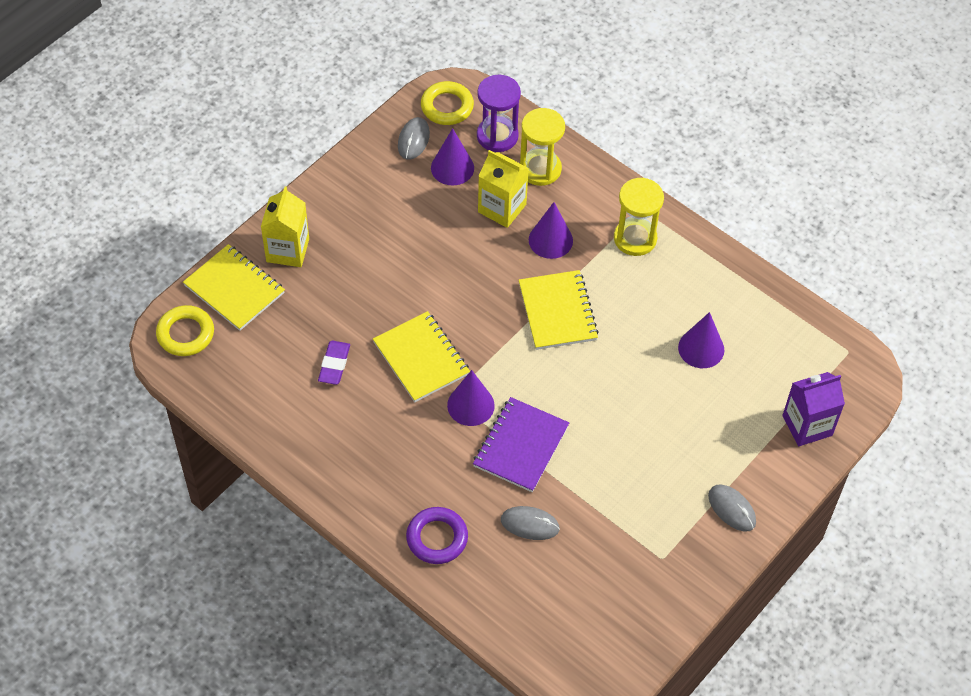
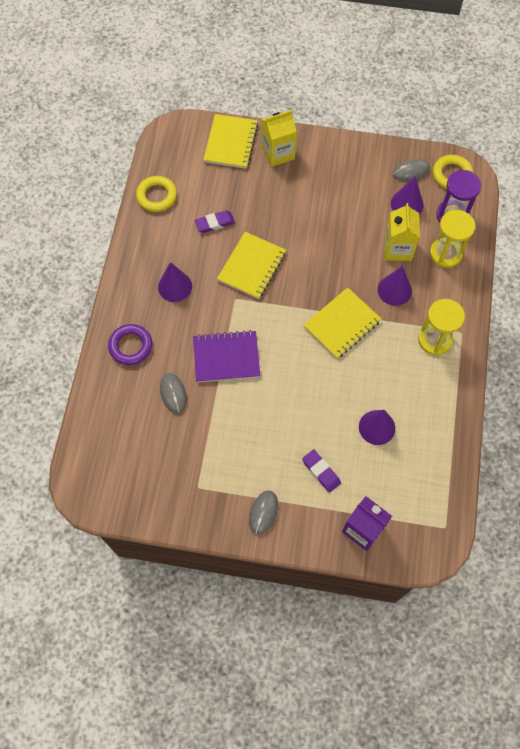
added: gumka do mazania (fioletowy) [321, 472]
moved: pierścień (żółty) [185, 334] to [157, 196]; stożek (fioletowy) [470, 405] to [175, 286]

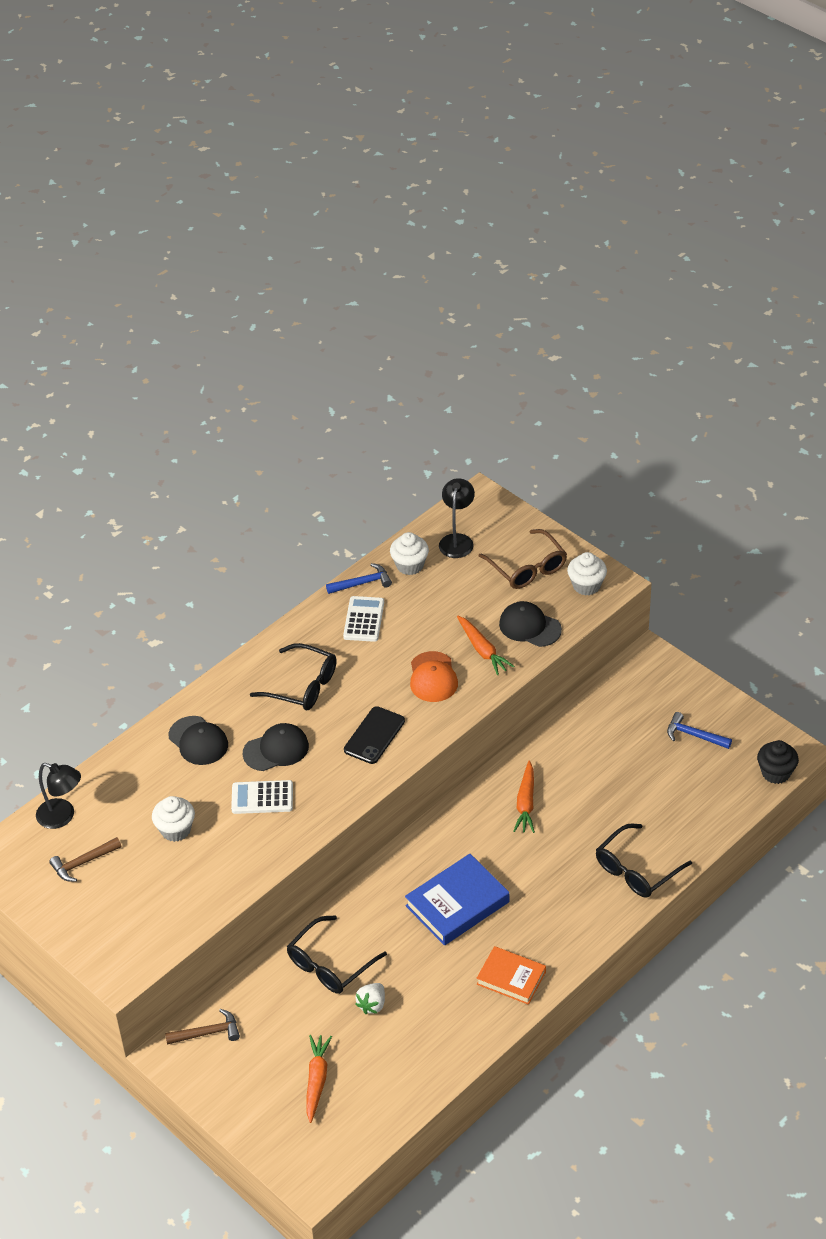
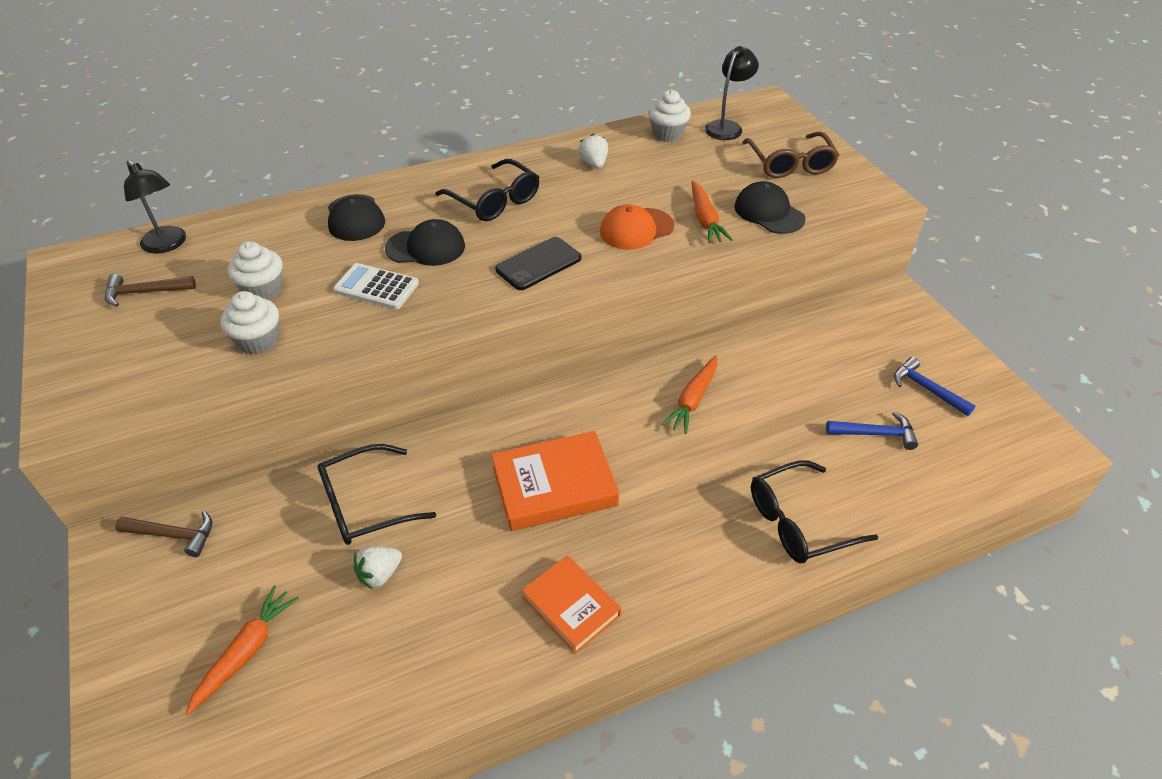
removed: muffinka (czarny) [776, 773]
moved: muffinka (biały) [586, 585] to [258, 341]; młotek (niebieski) [362, 583] to [875, 434]
replaced: kalkulator (biały) [364, 619] to truskawka (biały) [594, 164]
recoloured: książka (niebieski) [457, 904] to książka (pomarańczowy) [554, 486]
turned: czapka (pomarańczowy) [433, 677] = [636, 229] 45 degrees clockwise

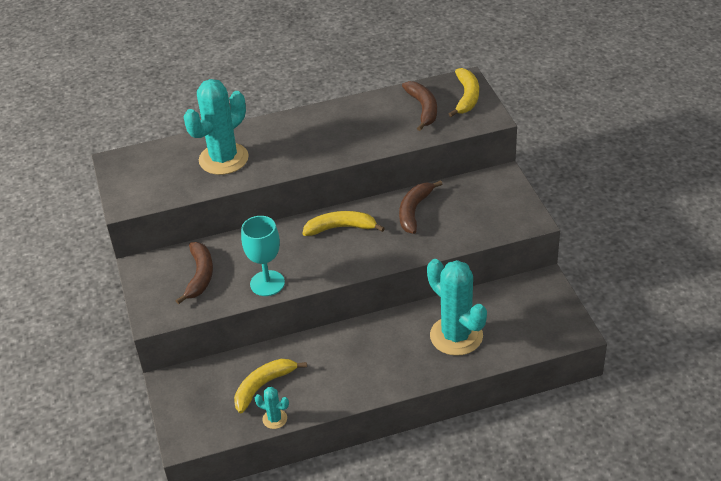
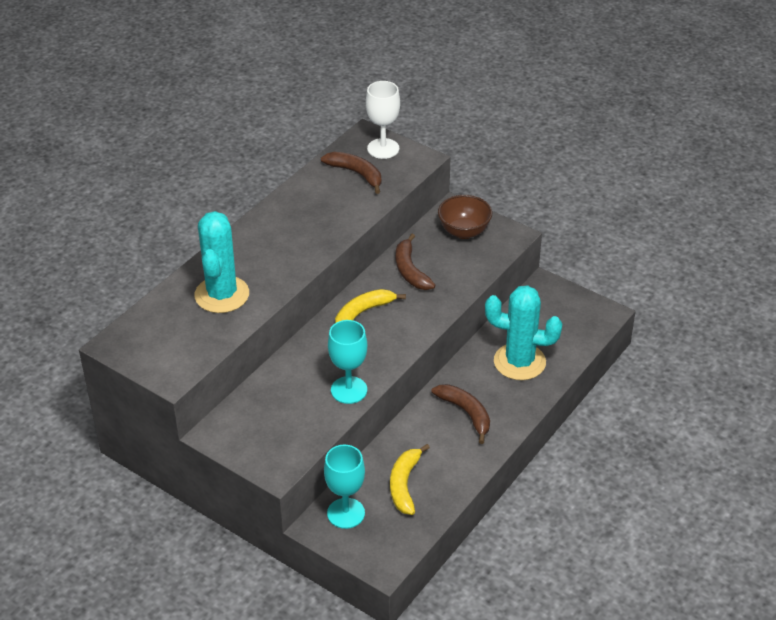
removed: kaktus (turkusowy) [274, 419]
added: miska (brązowy) [464, 232]; kielich (turkusowy) [346, 513]
moved: banan (brązowy) [200, 276] to [466, 413]
replaced: banan (żółty) [467, 97] to kielich (biały) [383, 148]

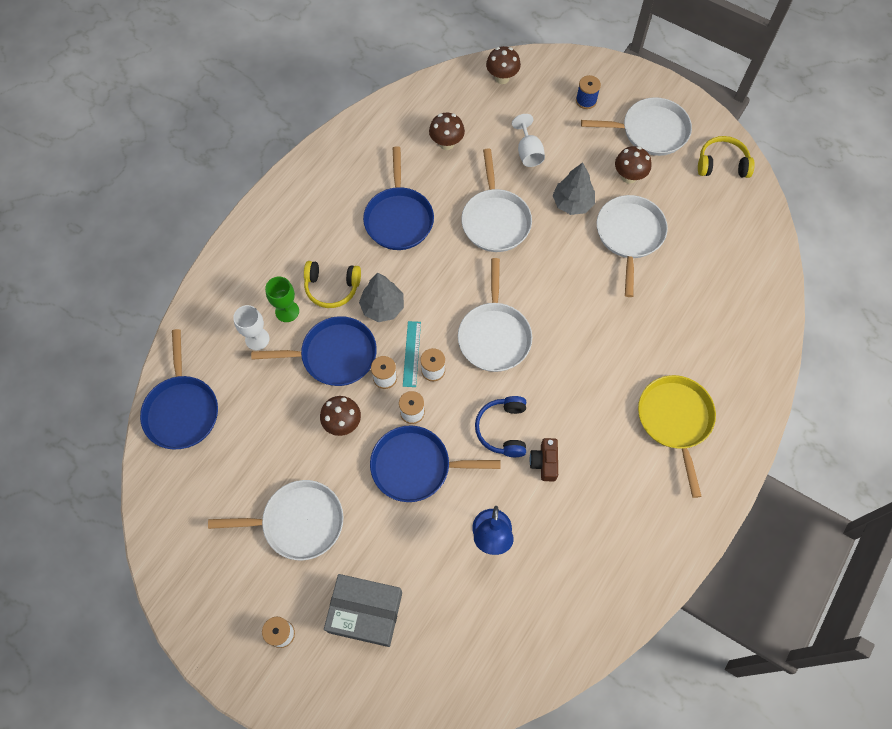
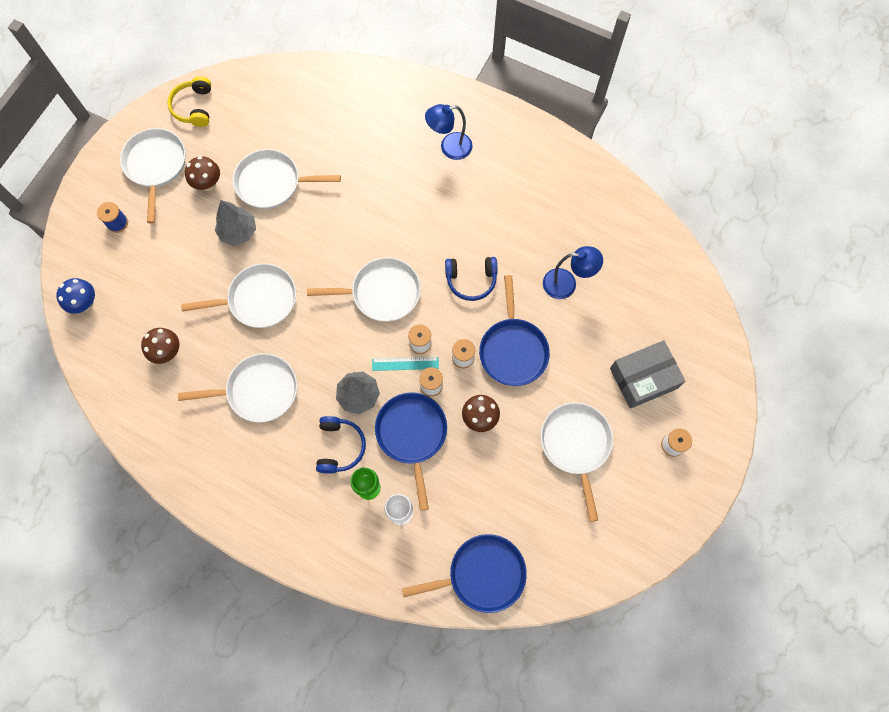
removed: kielich (biały) [528, 152]; aparat fotograficzny (brązowy) [544, 462]
replaced: patelnia (żółty) [675, 420] to lampka (niebieski) [449, 147]
recoloured: grzyb (brązowy) [502, 78] to grzyb (niebieski) [85, 304]; patelnia (niebieski) [399, 218] to patelnia (biały) [258, 390]; słuchawki (żółty) [332, 288] to słuchawki (niebieski) [340, 447]
turned: pudełko (szary) [365, 612] = [643, 378] 60 degrees clockwise

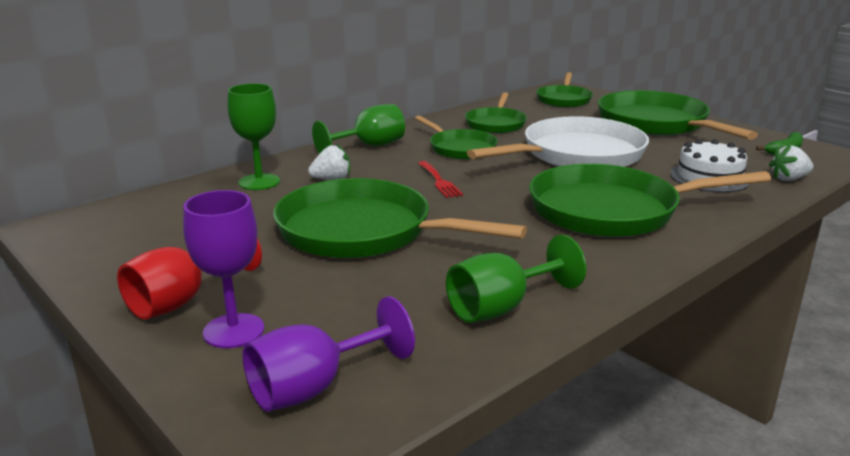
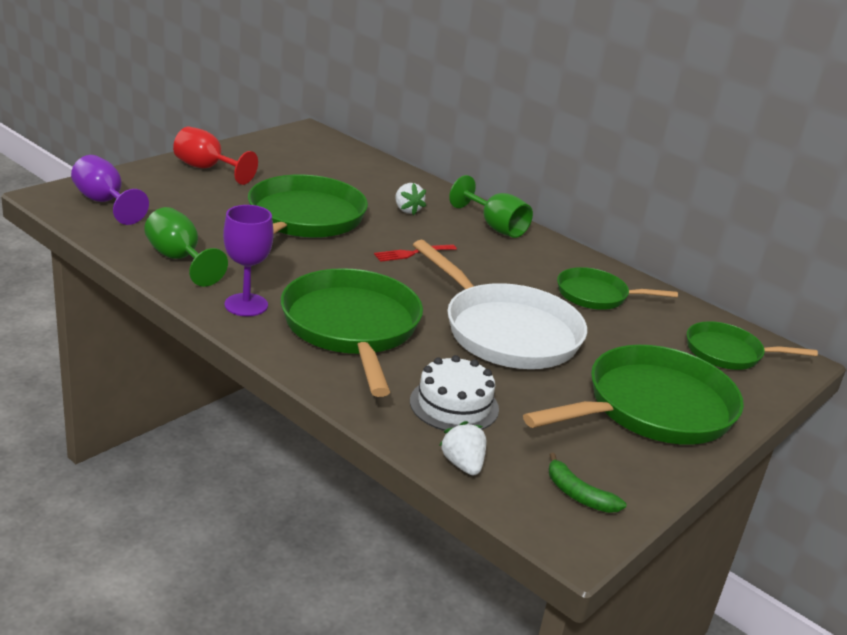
removed: kielich (zielony) [259, 182]; patelnia (zielony) [460, 148]
moved: kielich (fioletowy) [233, 331] to [246, 305]

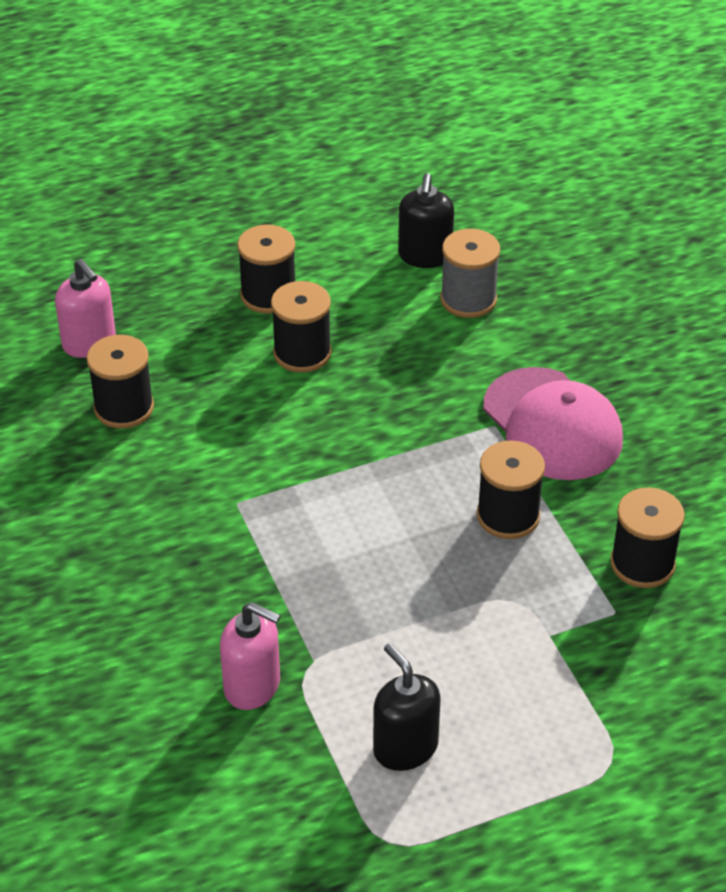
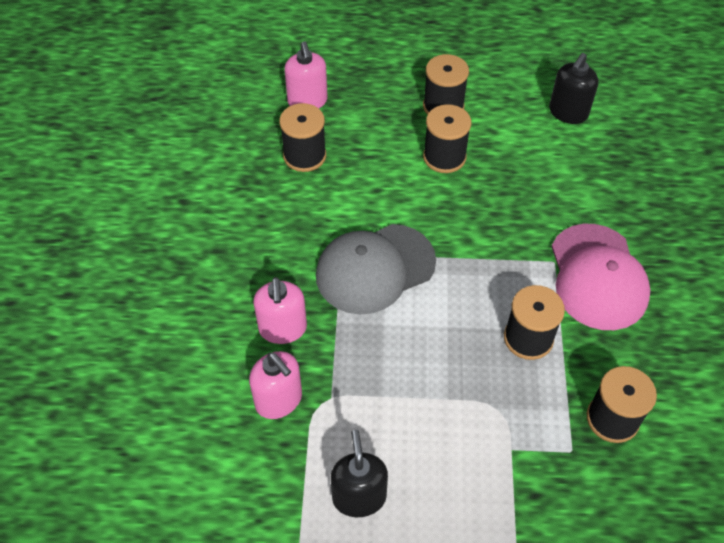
removed: szpulka (szary) [468, 299]
added: czapka (szary) [375, 269]; dozownik mydła (różowy) [283, 329]

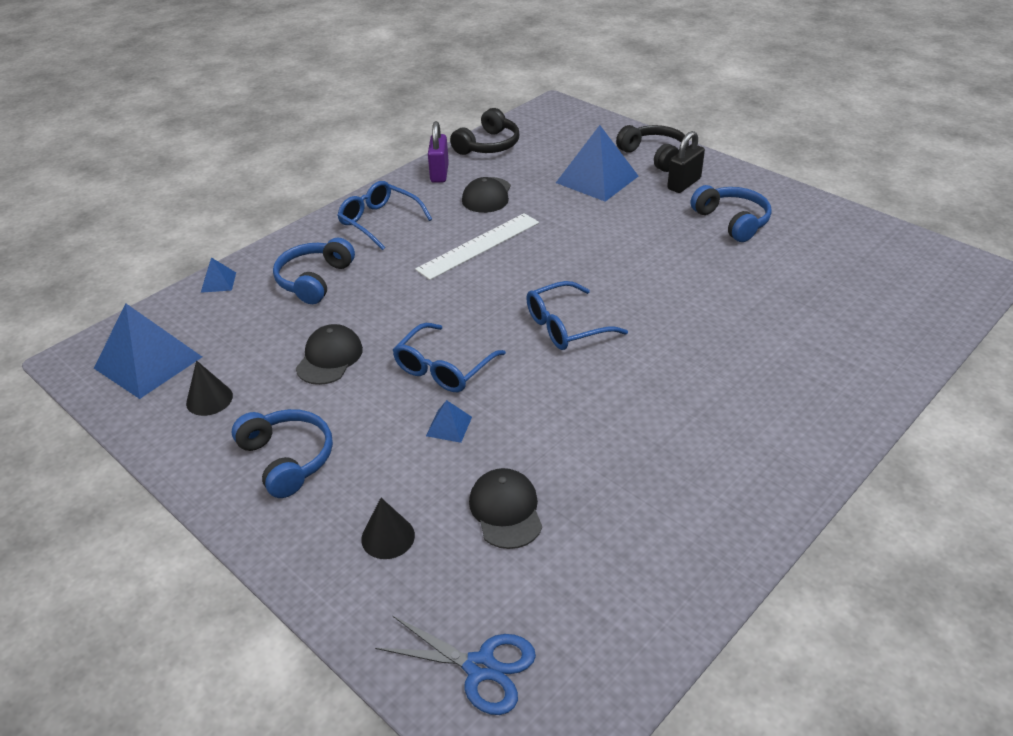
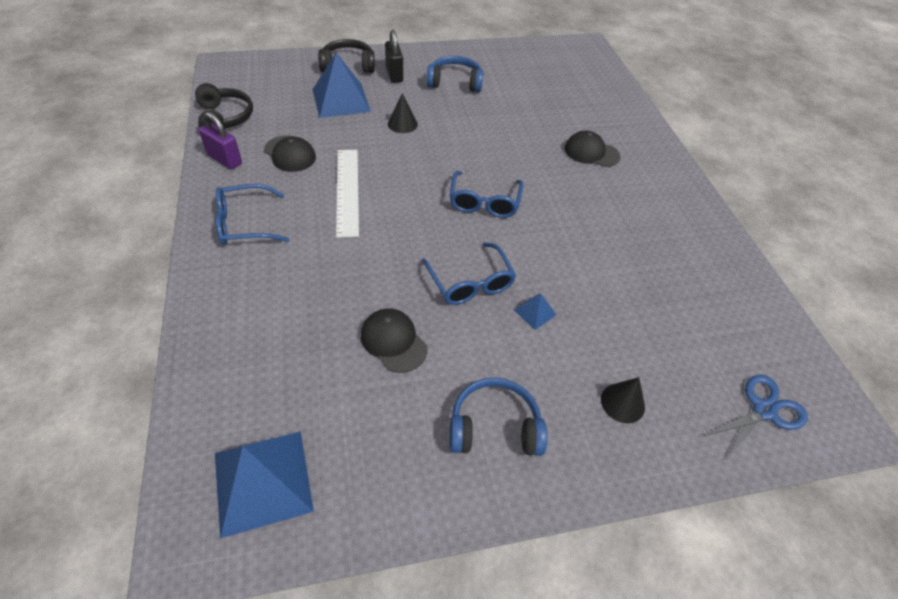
removed: słuchawki (niebieski) [314, 280]; piramida (niebieski) [218, 282]
moved: stożek (czarny) [209, 399] to [402, 124]; czapka (czarny) [506, 510] to [591, 152]

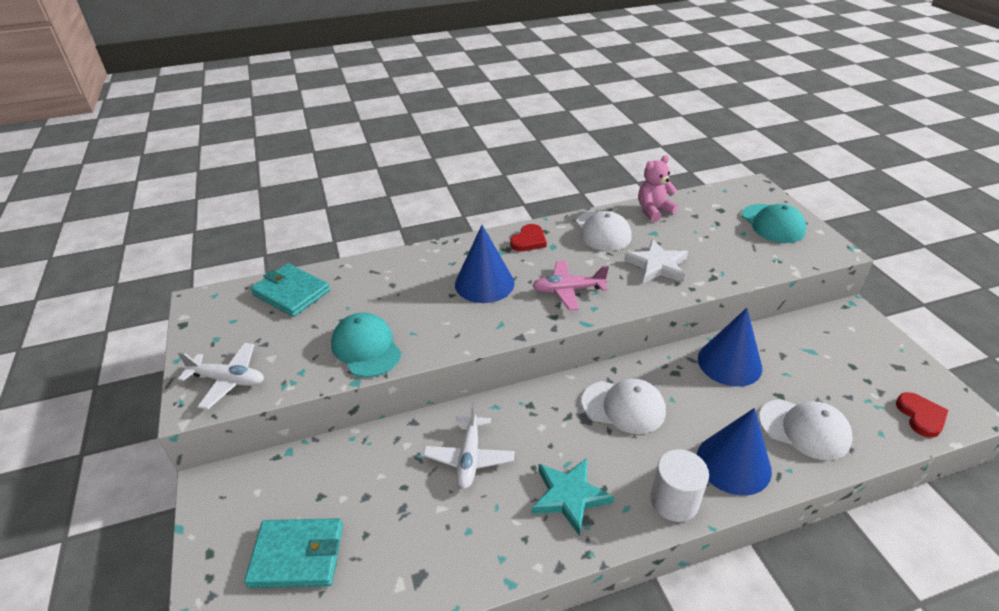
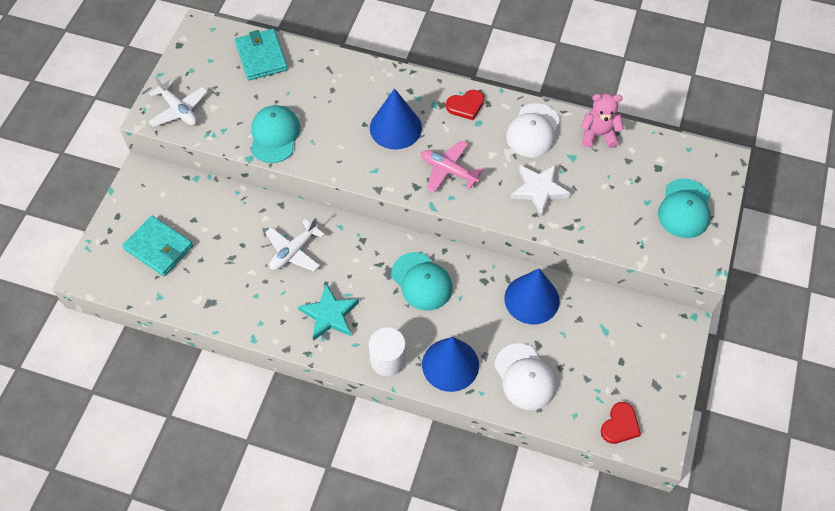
recoloured: czapka (biały) [623, 407] to czapka (turkusowy) [422, 281]

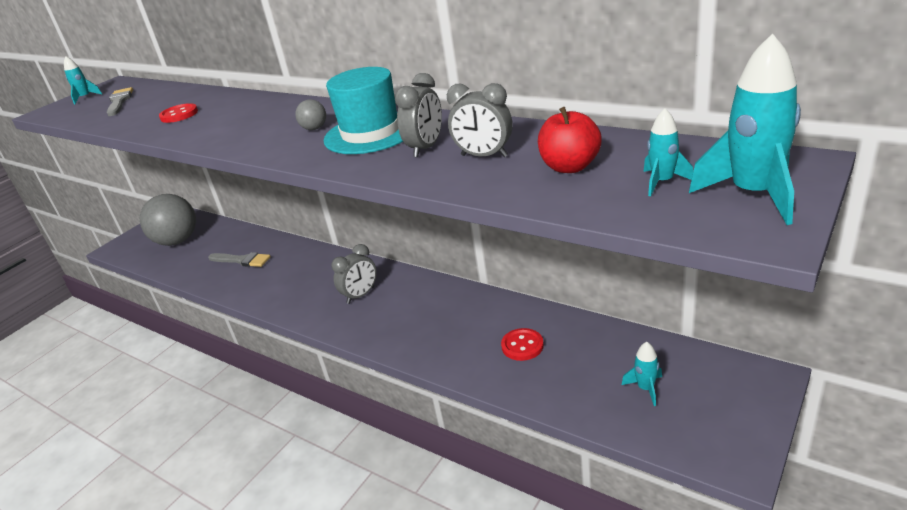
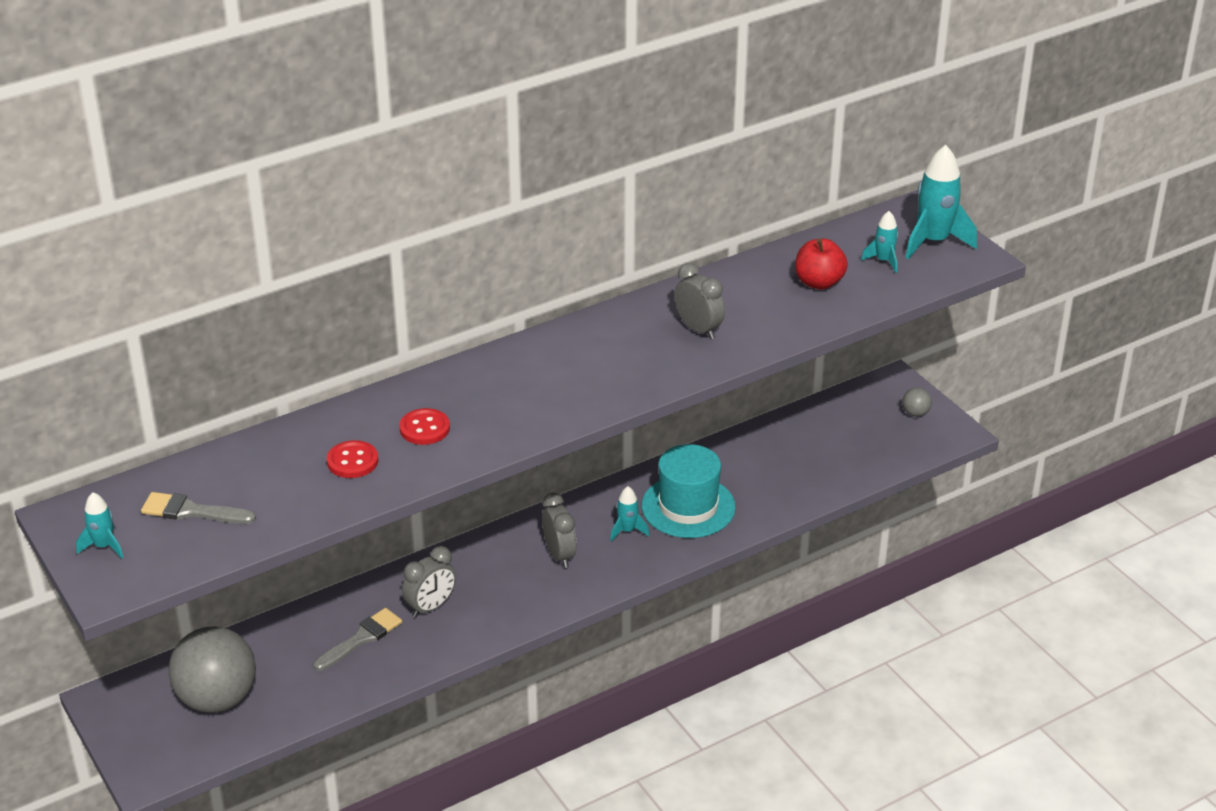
moved: kapelusz (turkusowy) [371, 133] to [688, 507]; budzik (szary) [484, 156] to [431, 607]; piłka (szary) [314, 128] to [915, 413]; guzik (czerwony) [522, 346] to [424, 428]; rakieta (turkusowy) [645, 388] to [627, 531]

